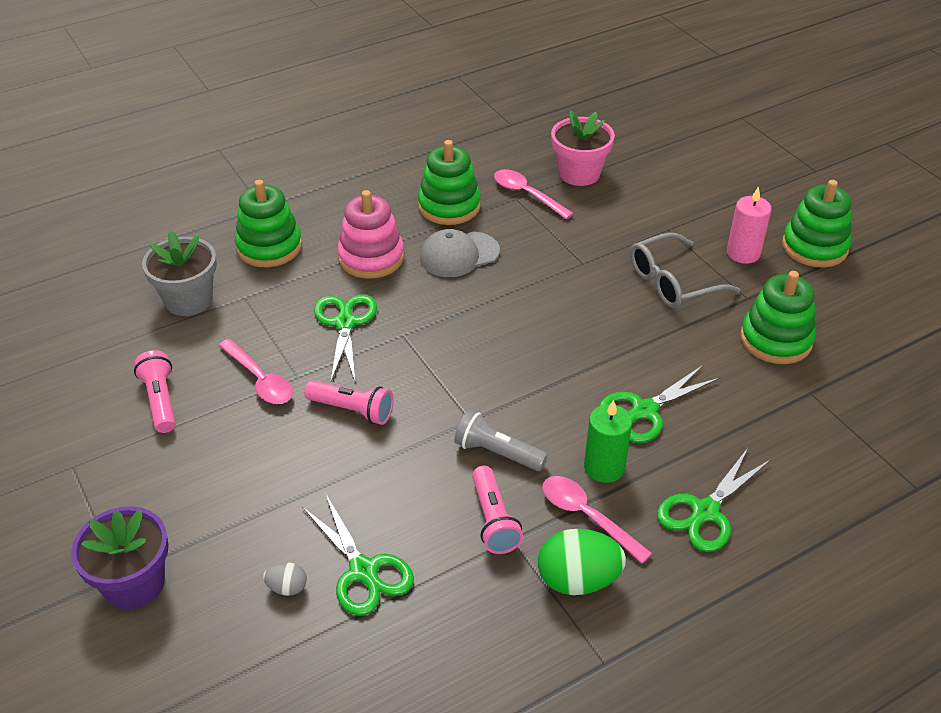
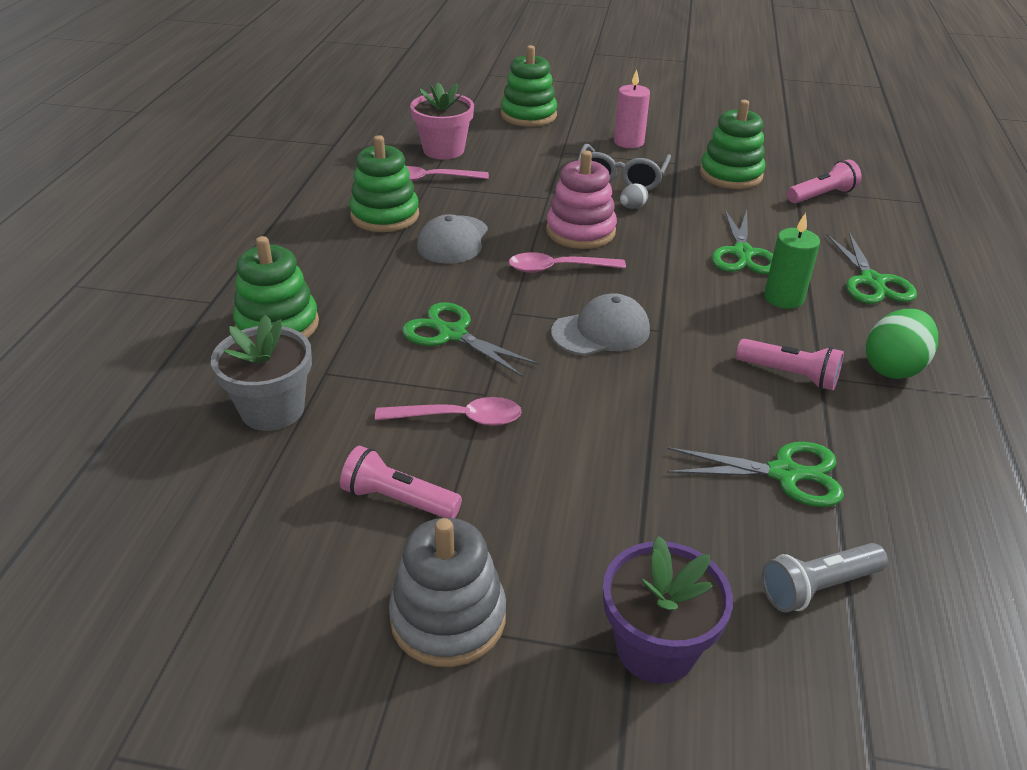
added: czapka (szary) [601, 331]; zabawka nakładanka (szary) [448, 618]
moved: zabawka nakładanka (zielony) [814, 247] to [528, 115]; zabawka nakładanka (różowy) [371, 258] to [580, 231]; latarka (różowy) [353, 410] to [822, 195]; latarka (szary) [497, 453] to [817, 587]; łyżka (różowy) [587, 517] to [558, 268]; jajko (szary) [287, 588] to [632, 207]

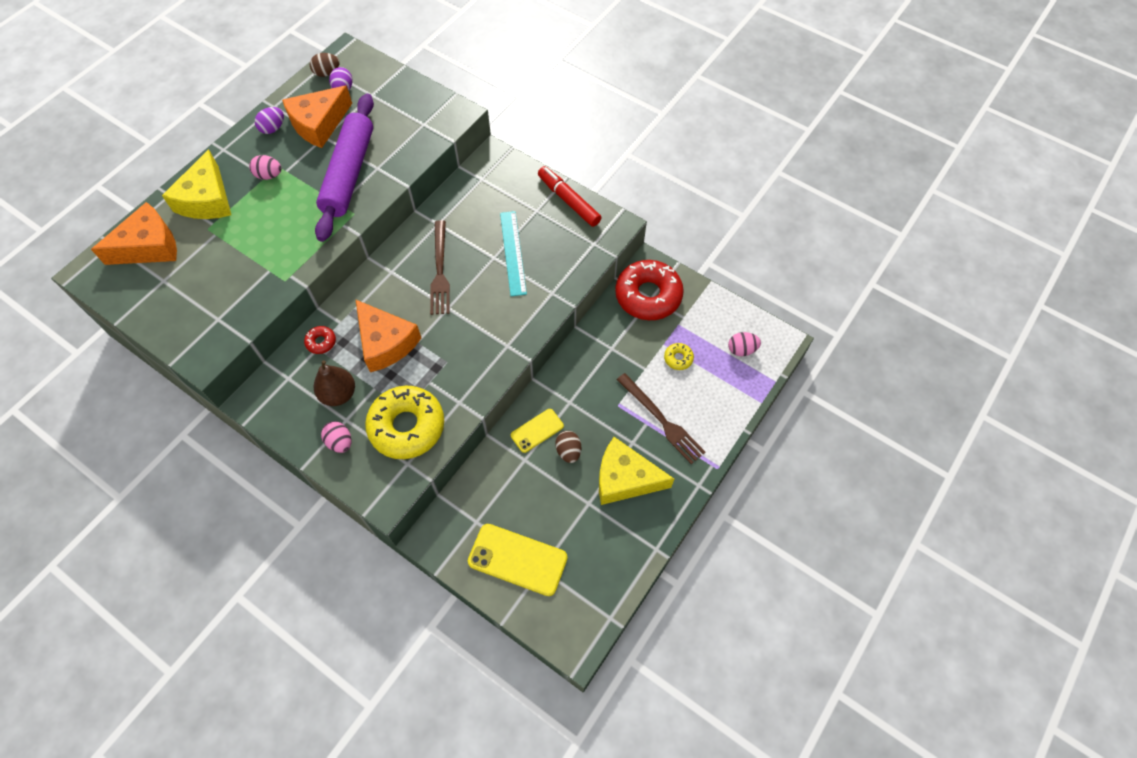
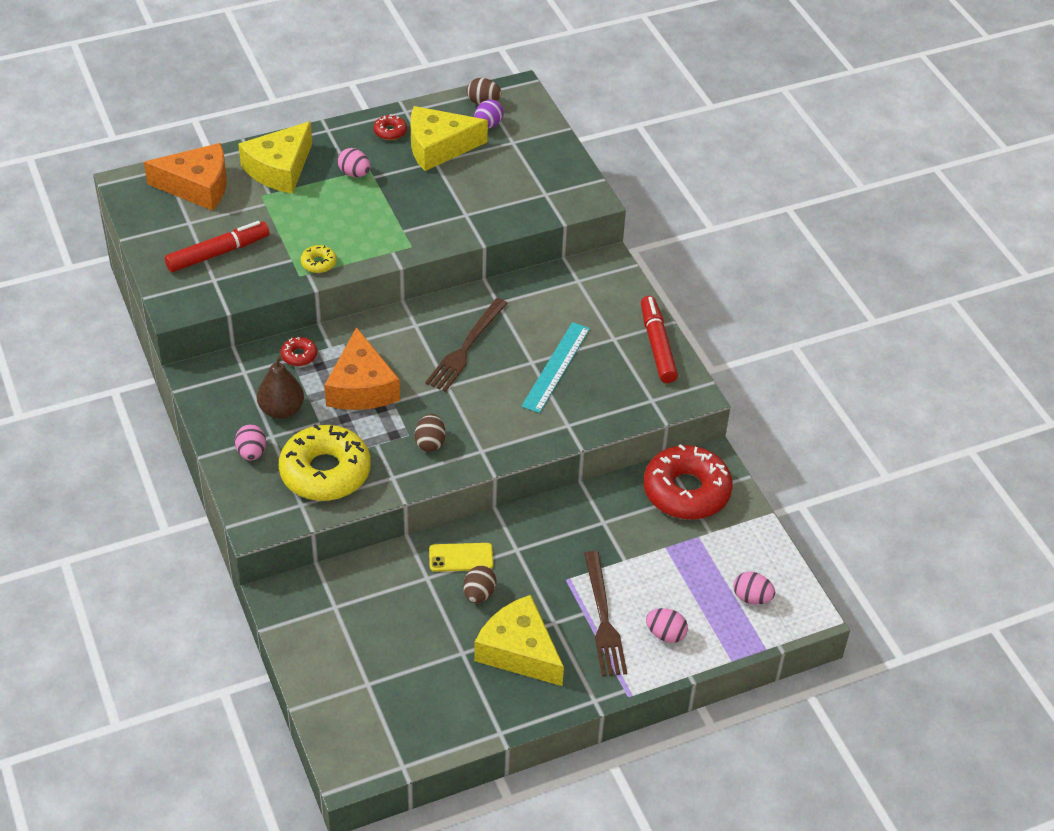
removed: wałek do ciasta (fioletowy) [349, 173]; telefon (żółty) [517, 559]
added: flamaster (czerwony) [218, 253]; jajko (brązowy) [430, 443]; jajko (różowy) [665, 634]
moved: donut (żółty) [678, 358] to [318, 263]
replaced: jajko (fioletowy) [273, 128] to donut (czerwony) [390, 131]
recoloured: ser (pomarańczowy) [319, 124] to ser (żółty) [438, 147]

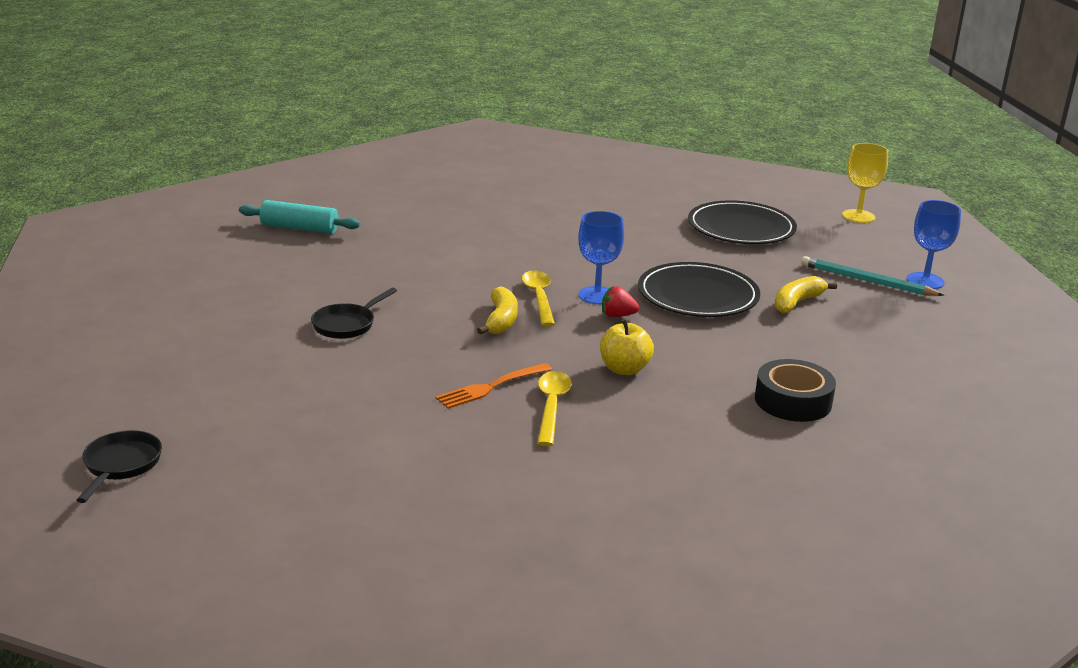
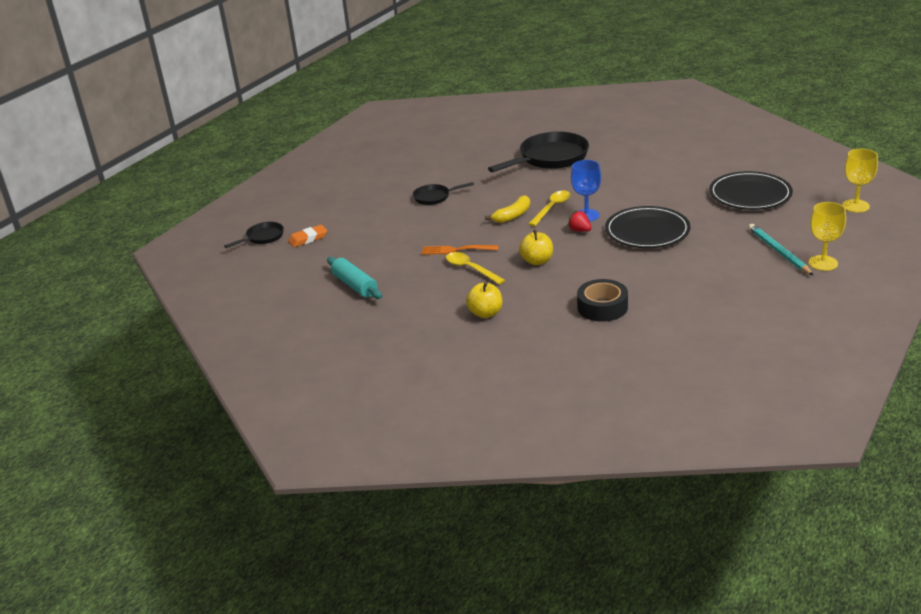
removed: banan (żółty) [797, 302]
added: patelnia (czarny) [550, 158]; gumka do mazania (pomarańczowy) [308, 239]; jabłko (żółty) [485, 313]
moved: wałek do ciasta (turkusowy) [299, 228] to [355, 285]
recoloured: kielich (niebieski) [925, 281] to kielich (żółty) [823, 263]
turned: łyżka (żółty) [551, 407] = [471, 269] 90 degrees counterclockwise

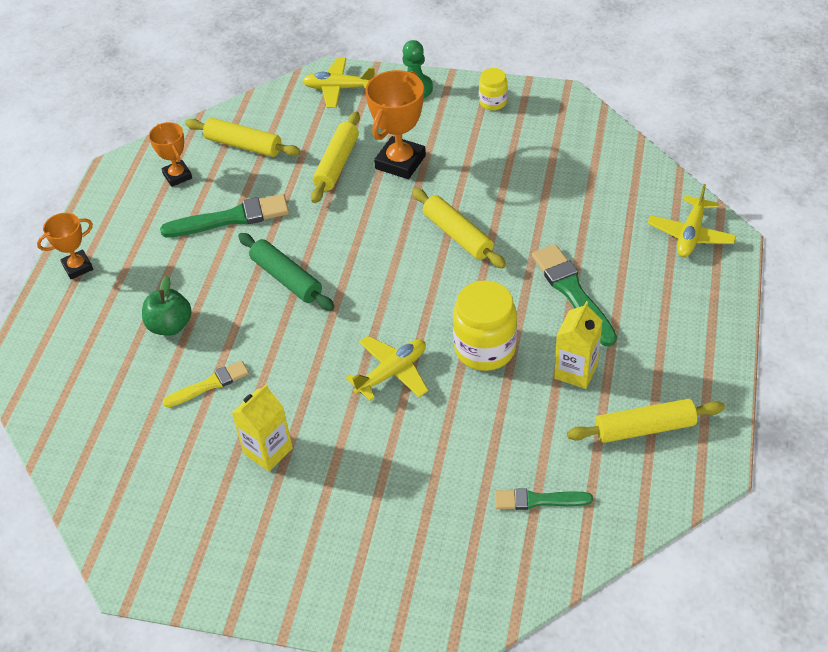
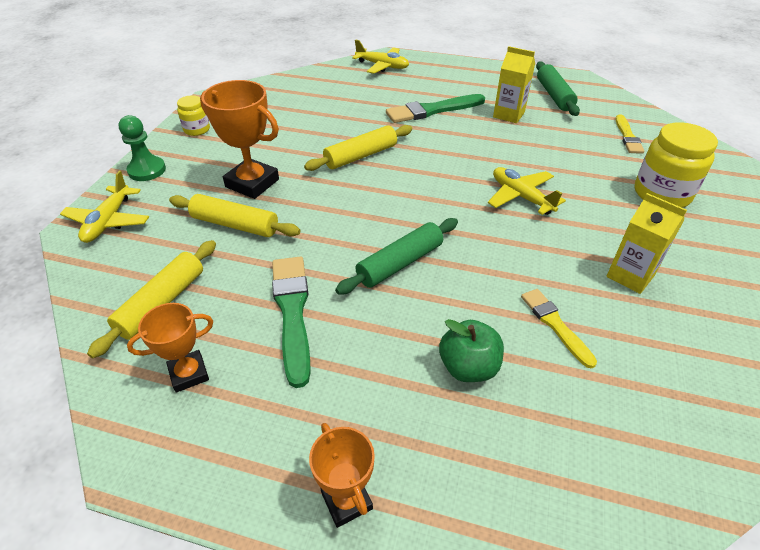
moved: słoik (żółty) [485, 348] to [661, 194]
recoloured: wałek do ciasta (żółty) [644, 428] to wałek do ciasta (zielony) [554, 95]; pędzel (zielony) [538, 500] to pędzel (żółty) [627, 136]

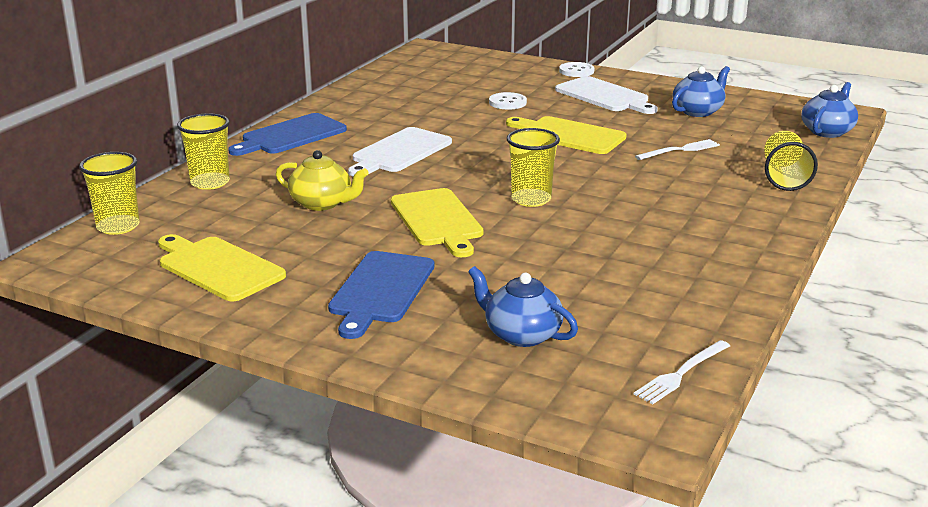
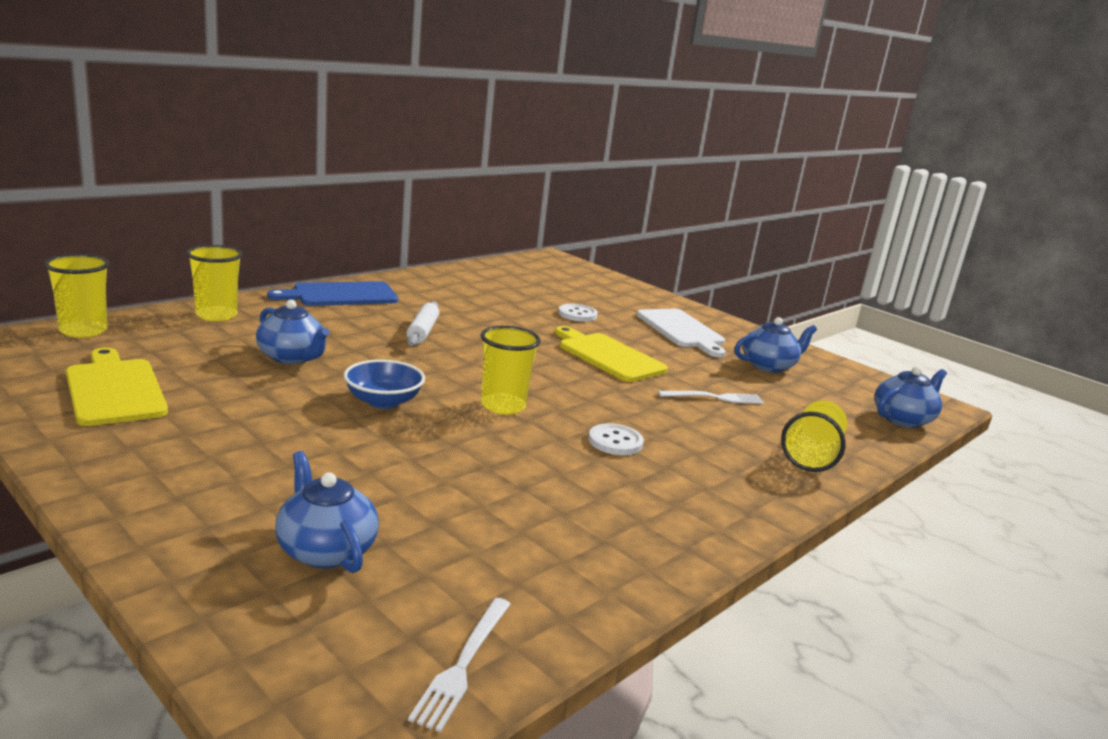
removed: deska do krojenia (niebieski) [380, 290]
moved: guzik (biały) [576, 71] to [615, 441]
replaced: deska do krojenia (biały) [399, 152] to wałek do ciasta (biały) [423, 331]; deska do krojenia (żółty) [437, 220] to miska (niebieski) [383, 401]
recoloured: imbryk (żółty) [322, 203] to imbryk (niebieski) [292, 357]
turned: widelec (biały) [681, 373] = [463, 664] 45 degrees counterclockwise

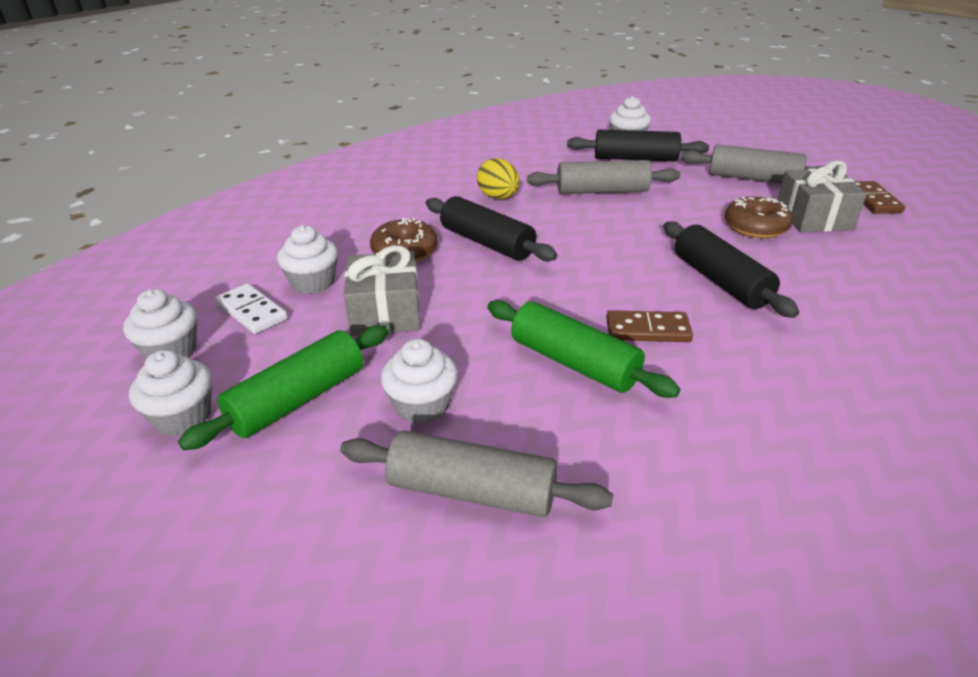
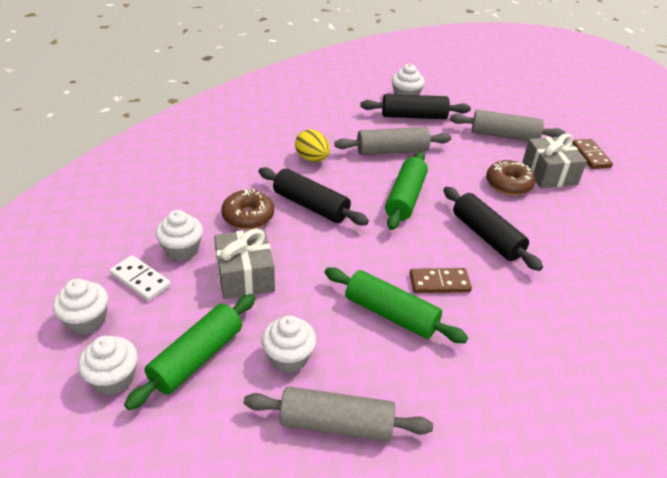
added: wałek do ciasta (zielony) [405, 198]

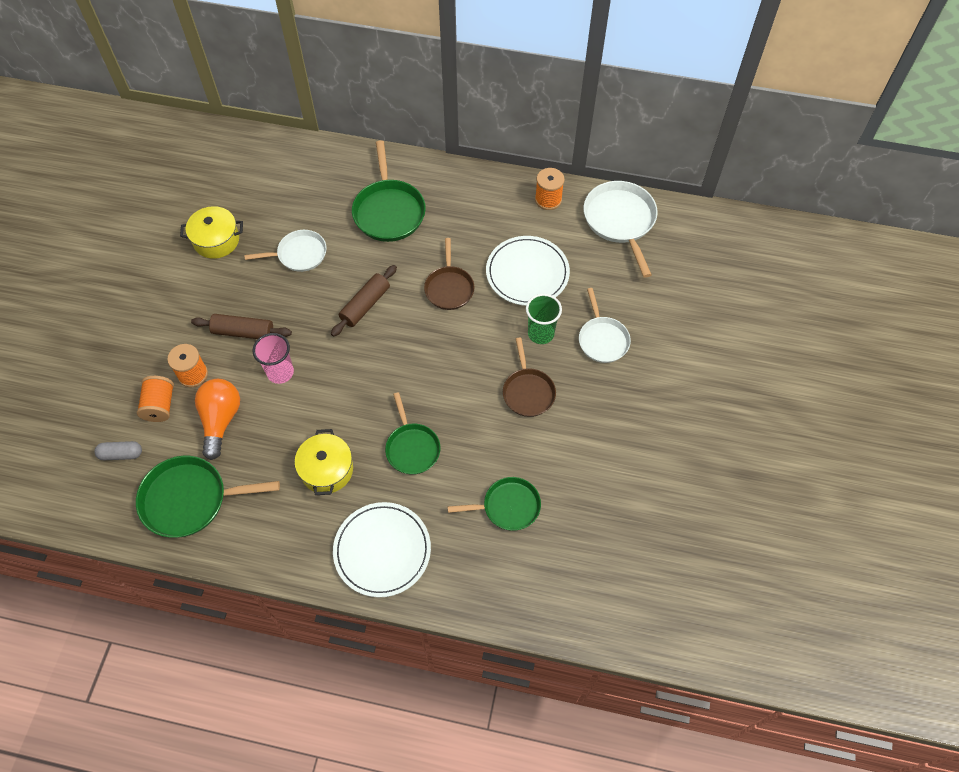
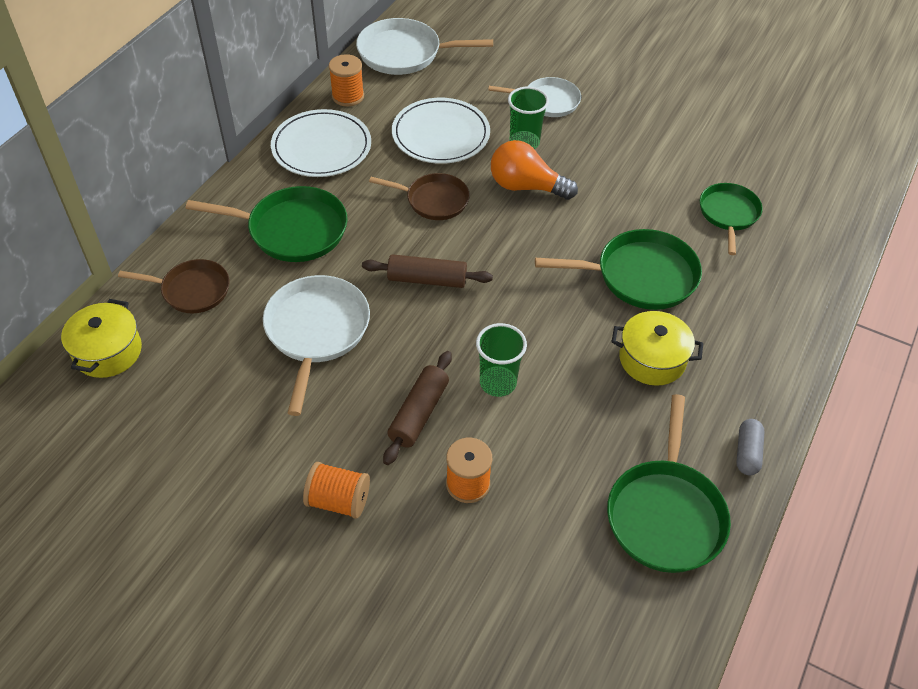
moved: garnek (żółty) [216, 240] to [108, 351]; patelnia (brązowy) [528, 392] to [192, 290]; szpulka (pomarańczowy) [160, 405] to [338, 500]; żarówka (pomarańczowy) [220, 420] to [526, 187]; kapsułka (szary) [121, 454] to [747, 453]; talerz (biały) [382, 550] to [321, 147]
recoloured: szklanka (różowy) [280, 372] to szklanka (zielony) [498, 383]
turned: wałek do ciasta (brązowy) [365, 305] = [427, 279] 45 degrees counterclockwise
resized: patelnia (biały) [299, 254] = [316, 331] x1.53; patelnia (zielony) [412, 448] = [641, 276] x1.53

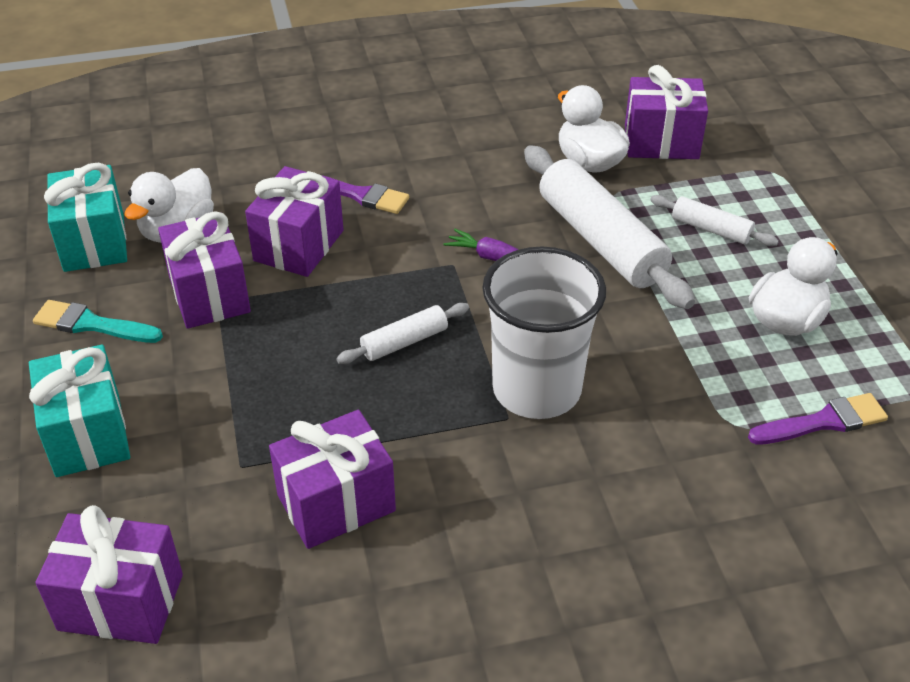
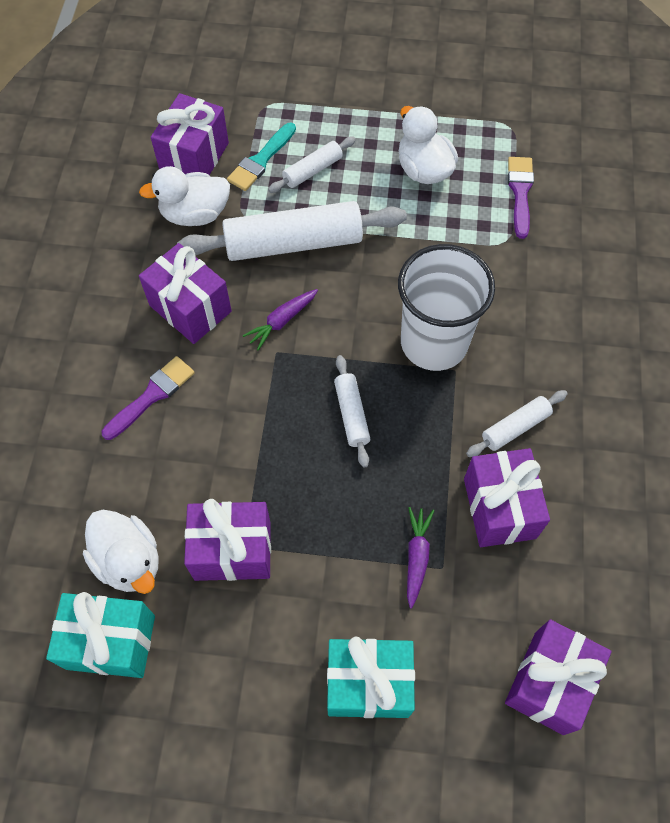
added: wałek do ciasta (biały) [515, 427]; marchewka (fioletowy) [416, 557]
moved: prezent (fioletowy) [298, 245] to [190, 308]; pędzel (turkusowy) [91, 324] to [261, 160]

